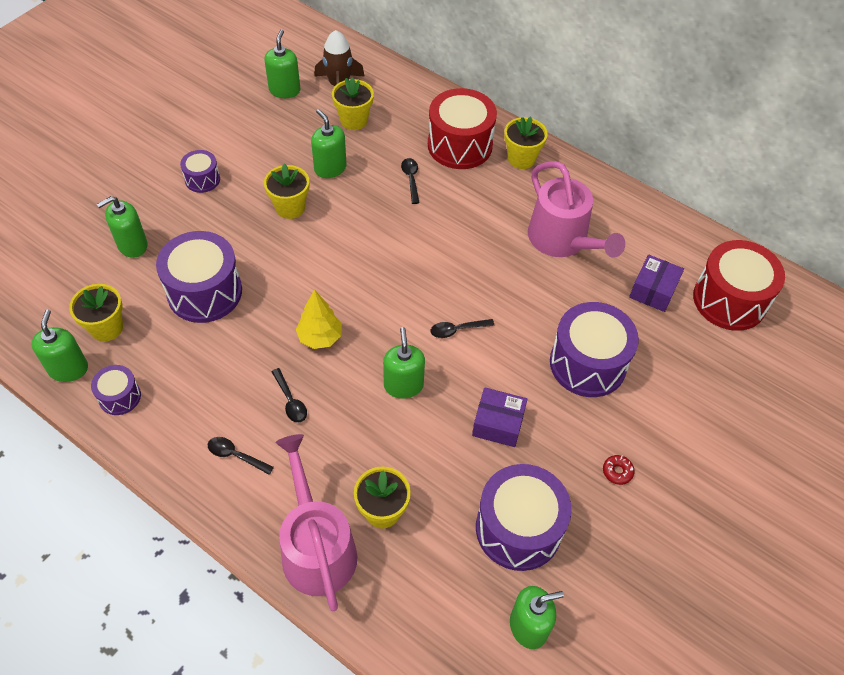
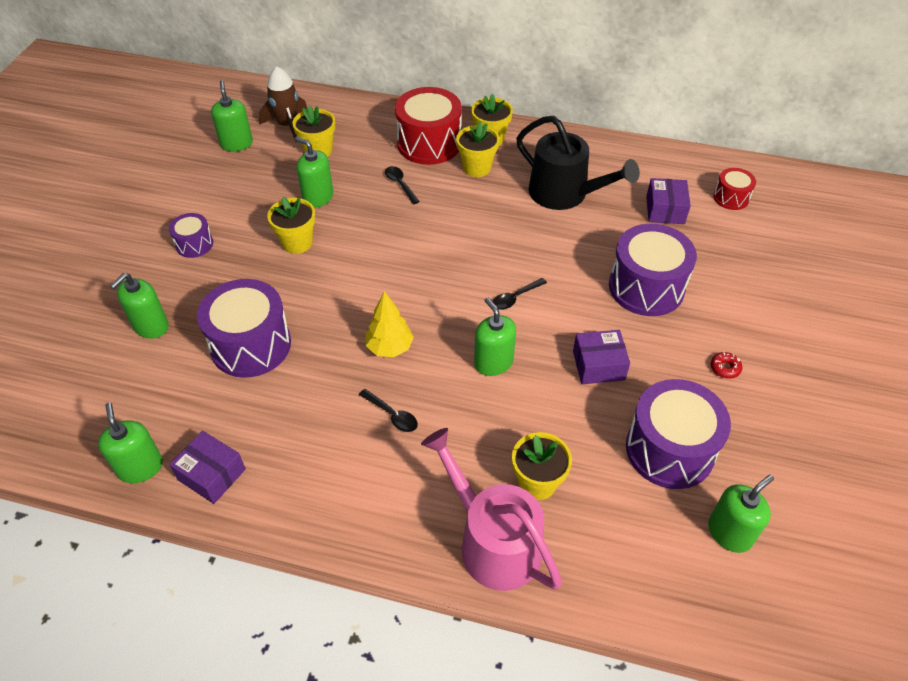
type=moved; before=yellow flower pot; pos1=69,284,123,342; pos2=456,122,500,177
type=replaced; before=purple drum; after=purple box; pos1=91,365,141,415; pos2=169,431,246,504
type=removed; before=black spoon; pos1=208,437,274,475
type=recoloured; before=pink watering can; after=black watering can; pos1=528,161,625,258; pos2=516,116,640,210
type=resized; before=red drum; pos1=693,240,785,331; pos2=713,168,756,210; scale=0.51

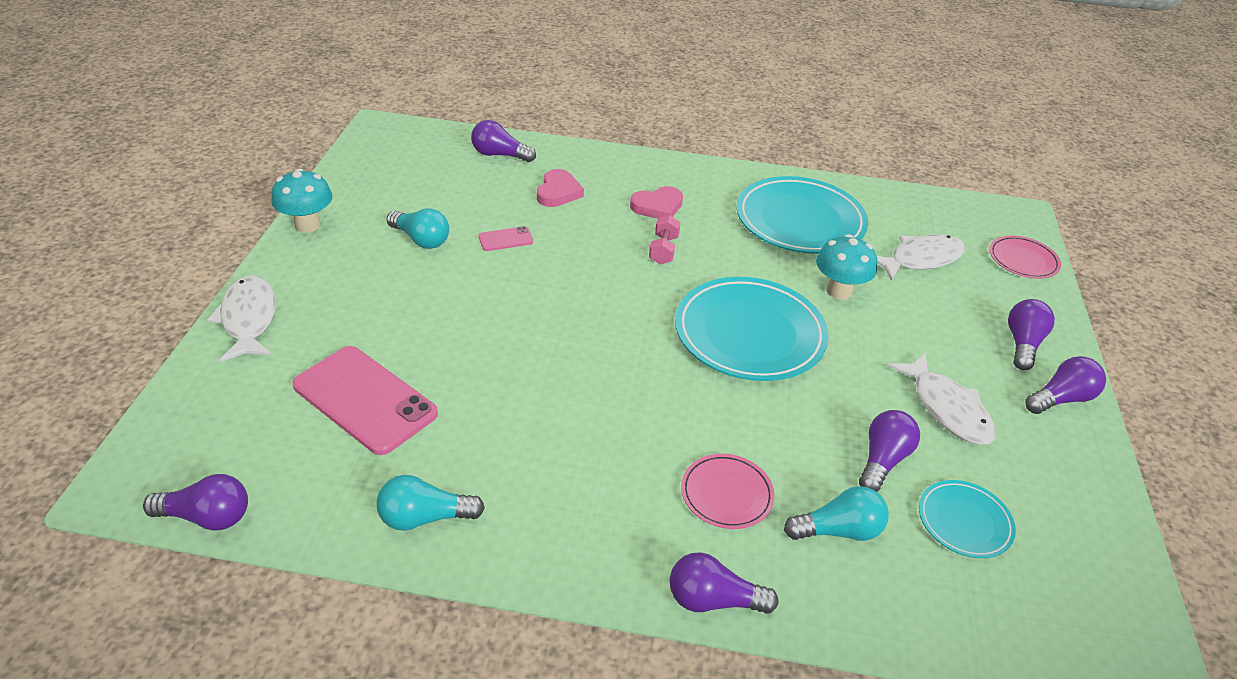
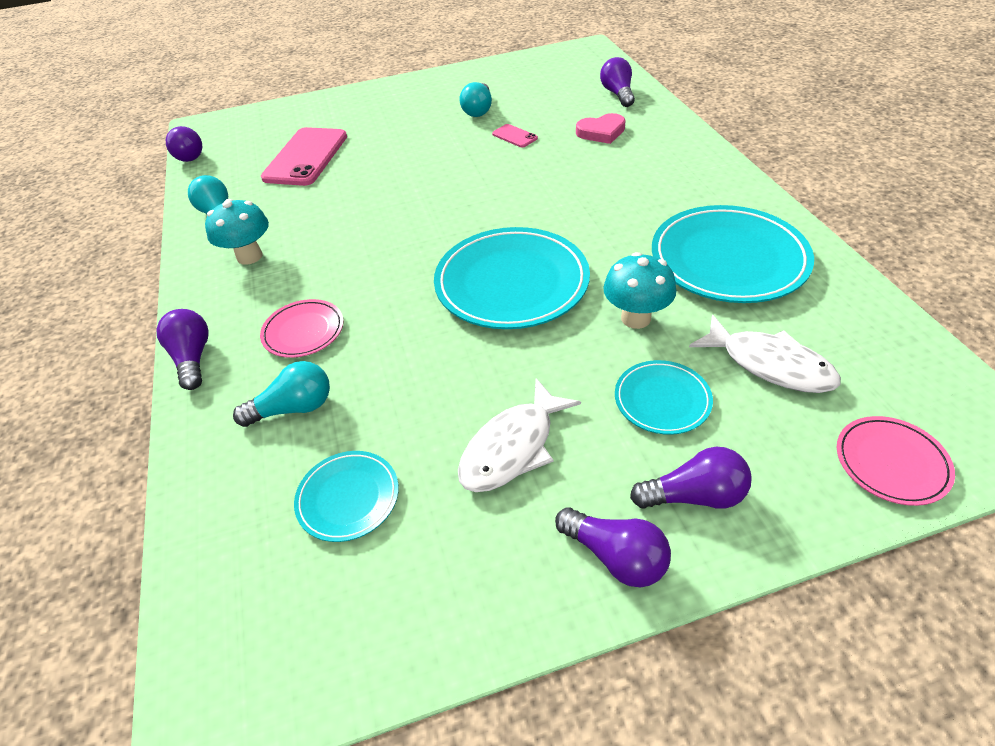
type=removed; before=white fish; pos1=207,275,276,362
type=moved; before=turquoise mushroom; pos1=271,169,333,233; pos2=205,199,269,265
type=removed; before=pink heart; pos1=630,186,683,219
type=removed; before=pink dumbbell; pos1=649,215,681,264
type=turned; before=turquoise light bulb; pos1=784,486,889,541; pos2=233,361,330,427; turn=-75
type=removed; before=purple light bulb; pos1=859,410,920,492
type=added; after=turquoise plate; pos2=615,360,713,435

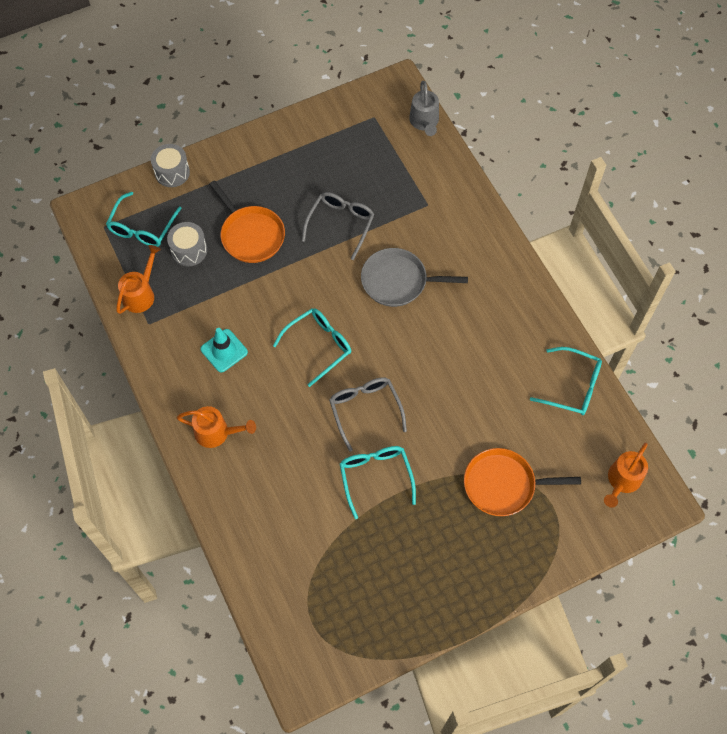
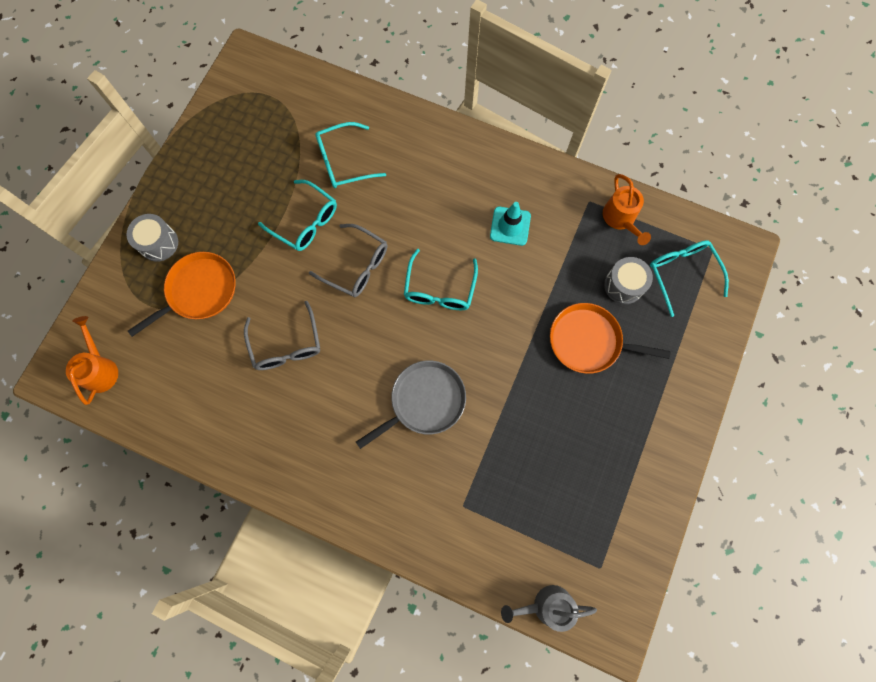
type=moved; before=grey drum; pos1=151,144,190,187; pos2=127,214,178,262
type=removed; before=orange watering can; pos1=177,406,256,448
type=moved; before=grey glasses; pos1=302,192,374,260; pos2=244,301,320,370
type=turned; before=grey watering can; pos1=409,81,439,136; pos2=501,585,597,632; turn=-45
type=moved; before=turquoise glasses; pos1=530,347,602,415; pos2=315,122,386,188

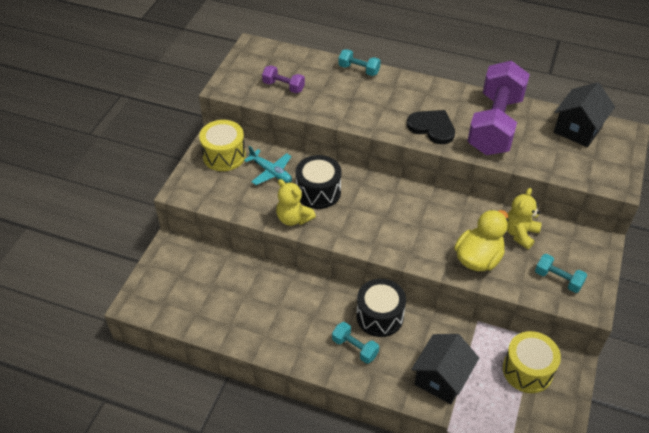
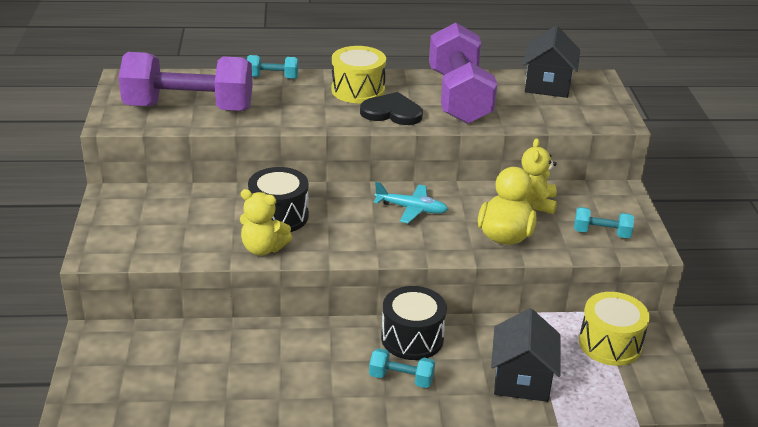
type=moved; before=yellow drum; pos1=199,120,246,171; pos2=331,46,386,103
type=moved; before=turquoise plane; pos1=244,146,292,185; pos2=374,182,448,223
type=resized; before=purple dumbbell; pos1=262,66,305,93; pos2=119,52,253,111; scale=2.33

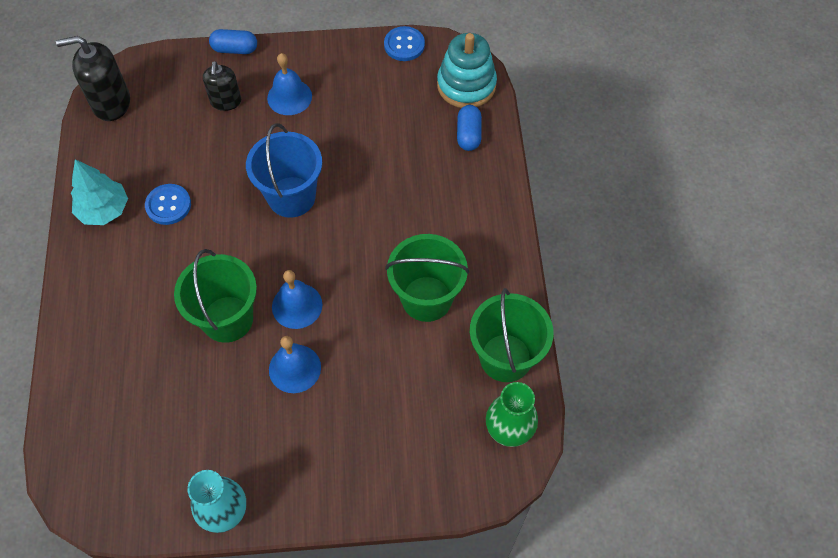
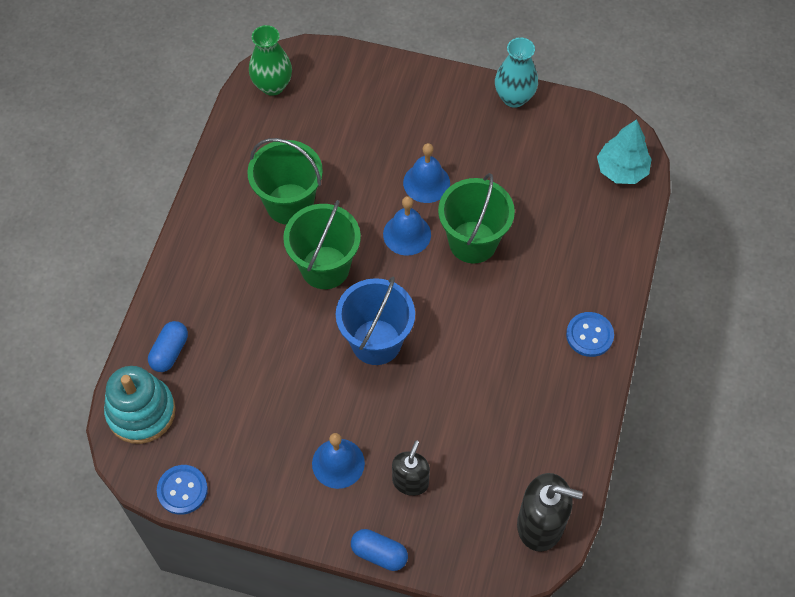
type=moved; before=turquoise tree; pos1=71,159,128,225; pos2=597,119,652,184
type=moved; before=blue button; pos1=145,184,191,225; pos2=566,312,614,357
type=moved; before=green bucket; pos1=470,288,553,382; pos2=283,200,361,289

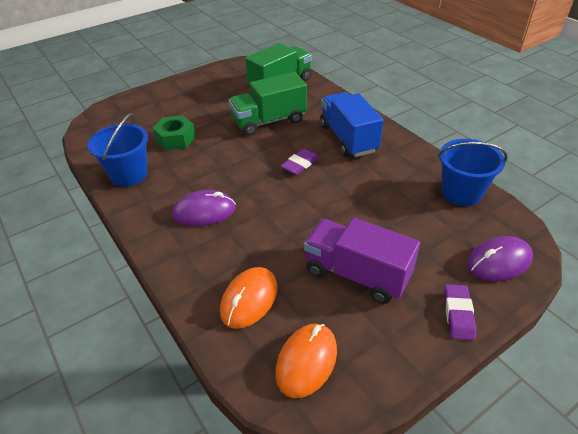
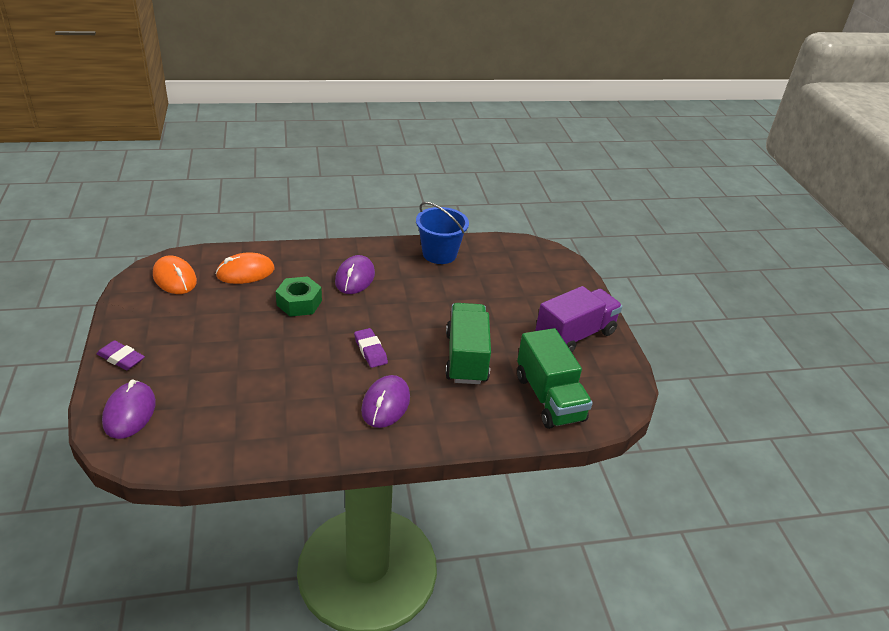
type=moved; before=green nut; pos1=152,115,196,151; pos2=276,276,322,317
type=turned; before=orange mouse; pos1=220,267,278,329; pos2=215,253,274,284; turn=-75
type=moved; before=purple truck; pos1=304,218,420,304; pos2=535,286,623,352
type=replaced; before=blue truck; after=purple mouse; pos1=320,92,383,157; pos2=361,375,410,428
type=removed; before=blue bucket; pos1=438,139,508,206

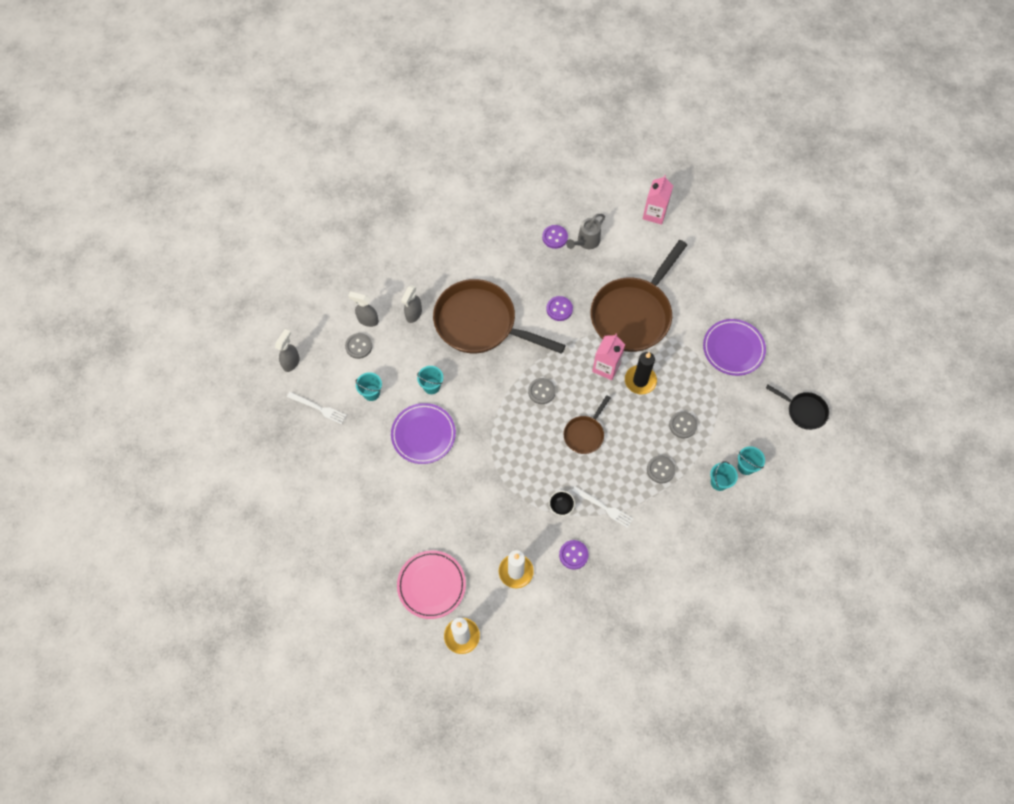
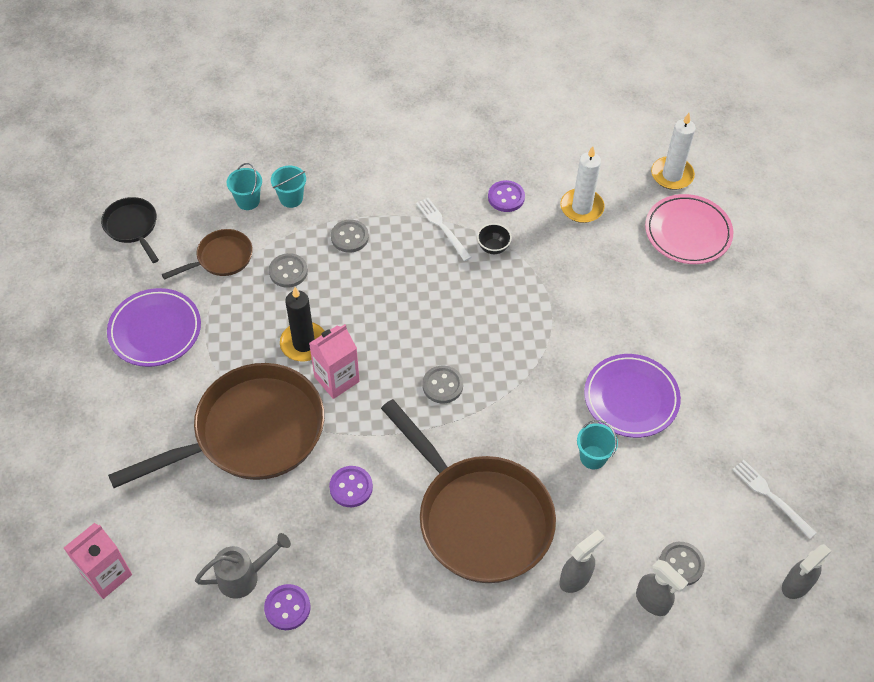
type=removed; before=turquoise bucket; pos1=356,372,382,401
type=moved; before=brown pan; pos1=564,395,611,454; pos2=162,229,253,280

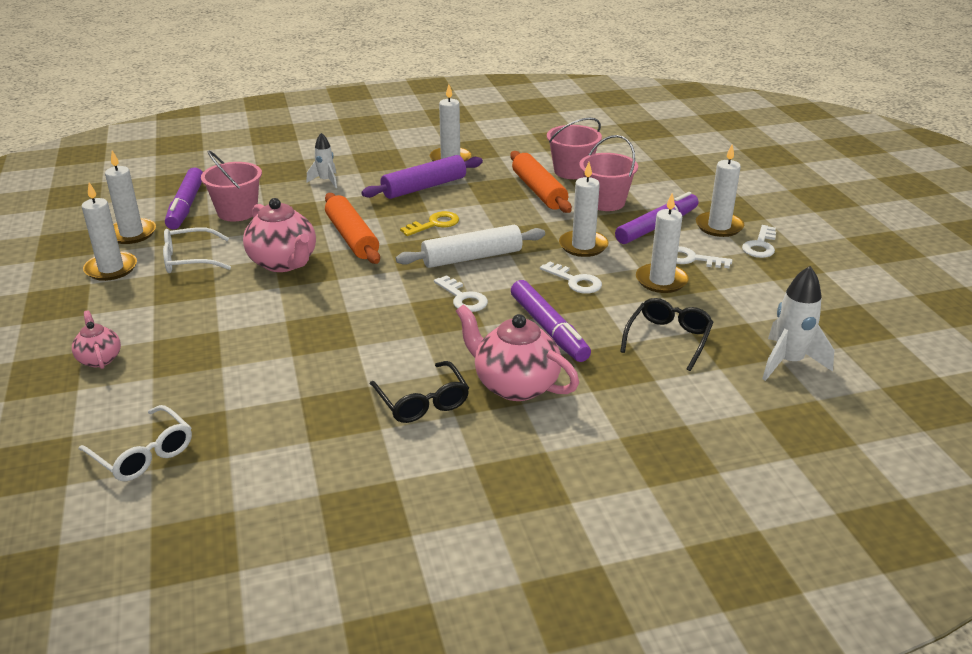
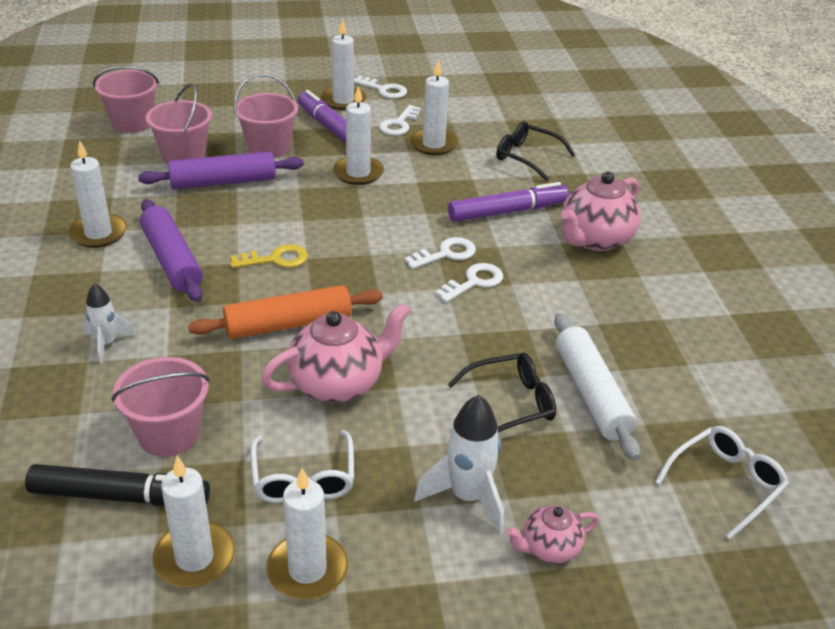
type=recoloured; before=purple marker; after=black marker; pos1=165,167,203,230; pos2=25,464,210,506
type=moved; before=black glasses; pos1=370,361,469,423; pos2=447,353,556,433
type=moved; before=white rolling pin; pos1=396,225,545,268; pos2=554,313,640,460
type=turned; before=yellow key; pos1=400,211,459,236; pos2=230,244,308,268; turn=105
type=recoloured; before=orange rolling pin; after=purple rolling pin; pos1=510,151,572,213; pos2=138,151,304,190
type=moved; before=white key; pos1=540,262,602,294; pos2=435,263,503,303
type=moved; before=white rocket; pos1=762,266,834,381; pos2=414,395,504,534
type=added; after=pink bucket; pos2=93,66,159,133

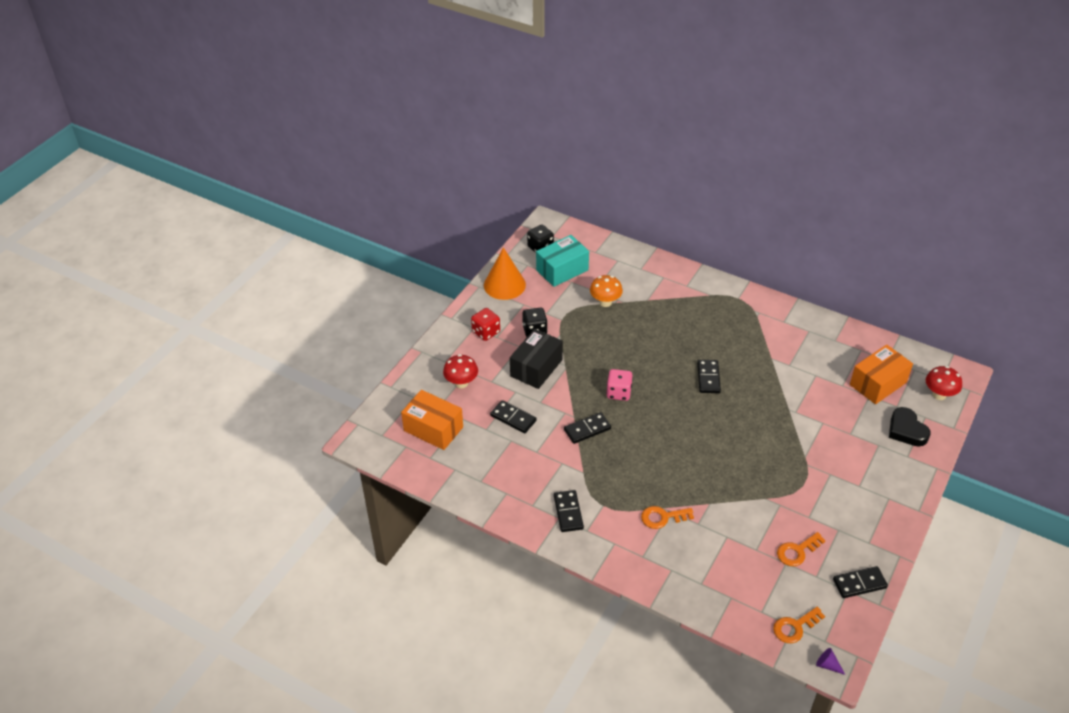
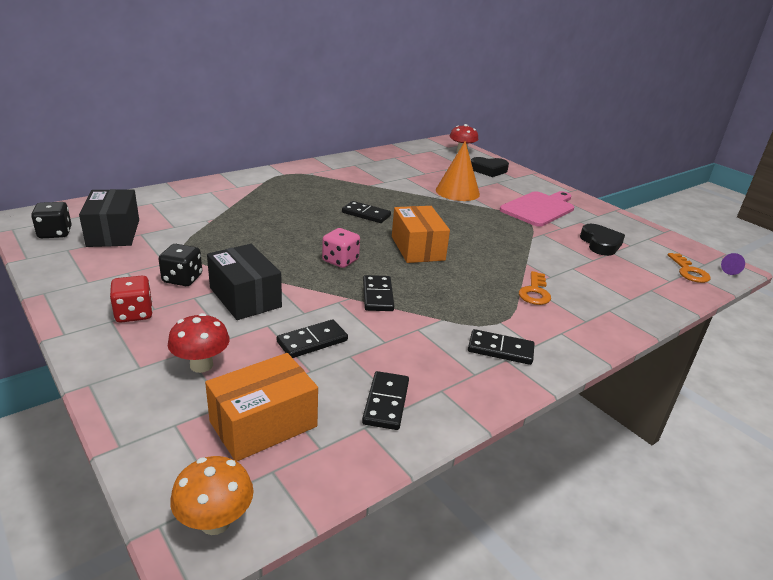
type=moved; before=orange cone; pos1=484,247,526,300; pos2=436,141,480,201
type=recoloured; before=turquoise box; after=black box; pos1=536,235,589,287; pos2=79,189,139,247
type=moved; before=orange mushroom; pos1=590,275,623,307; pos2=170,456,254,535
type=replaced; before=orange key; after=black heart; pos1=777,532,826,566; pos2=580,224,625,256
type=moved; before=black domino; pos1=833,566,888,598; pos2=362,371,409,430
type=moved; before=orange box; pos1=850,344,913,404; pos2=392,206,450,263
type=added; after=pink cutting board; pos2=500,191,574,227

